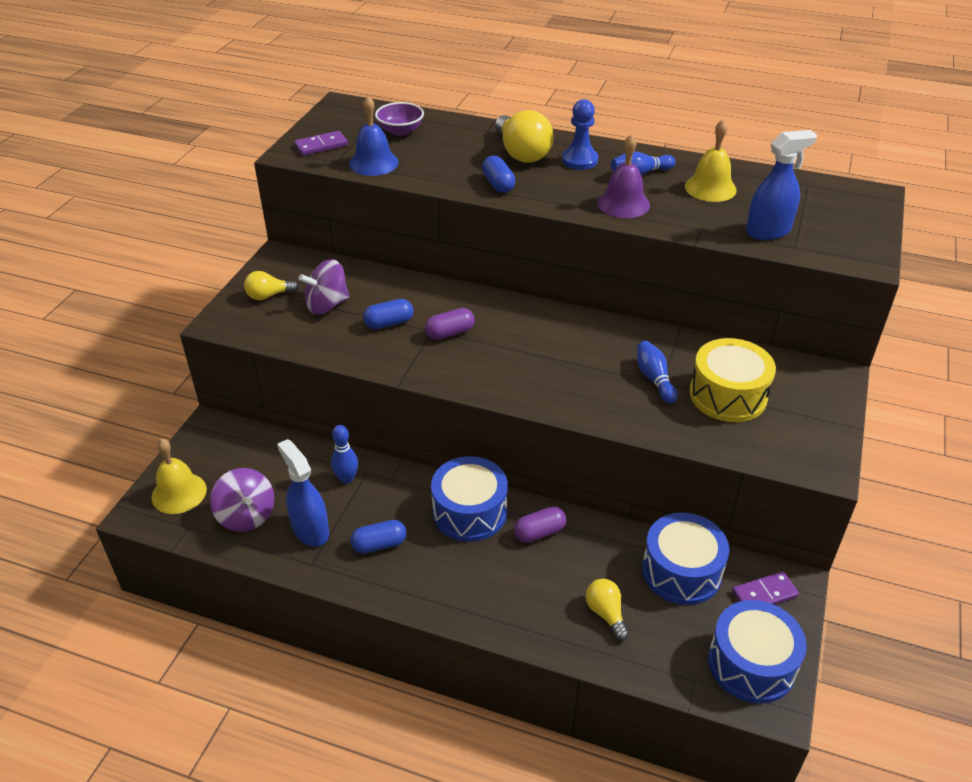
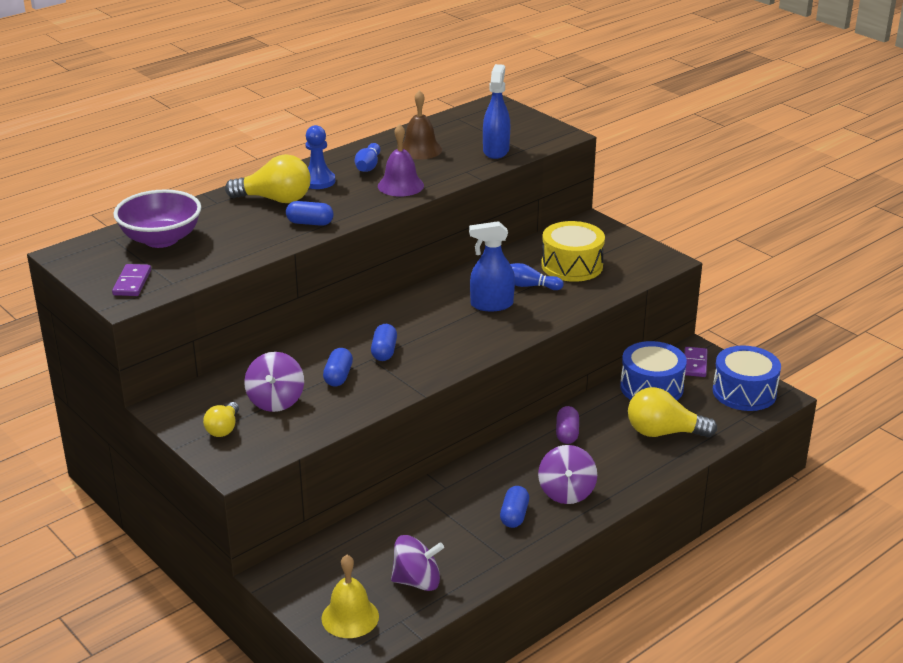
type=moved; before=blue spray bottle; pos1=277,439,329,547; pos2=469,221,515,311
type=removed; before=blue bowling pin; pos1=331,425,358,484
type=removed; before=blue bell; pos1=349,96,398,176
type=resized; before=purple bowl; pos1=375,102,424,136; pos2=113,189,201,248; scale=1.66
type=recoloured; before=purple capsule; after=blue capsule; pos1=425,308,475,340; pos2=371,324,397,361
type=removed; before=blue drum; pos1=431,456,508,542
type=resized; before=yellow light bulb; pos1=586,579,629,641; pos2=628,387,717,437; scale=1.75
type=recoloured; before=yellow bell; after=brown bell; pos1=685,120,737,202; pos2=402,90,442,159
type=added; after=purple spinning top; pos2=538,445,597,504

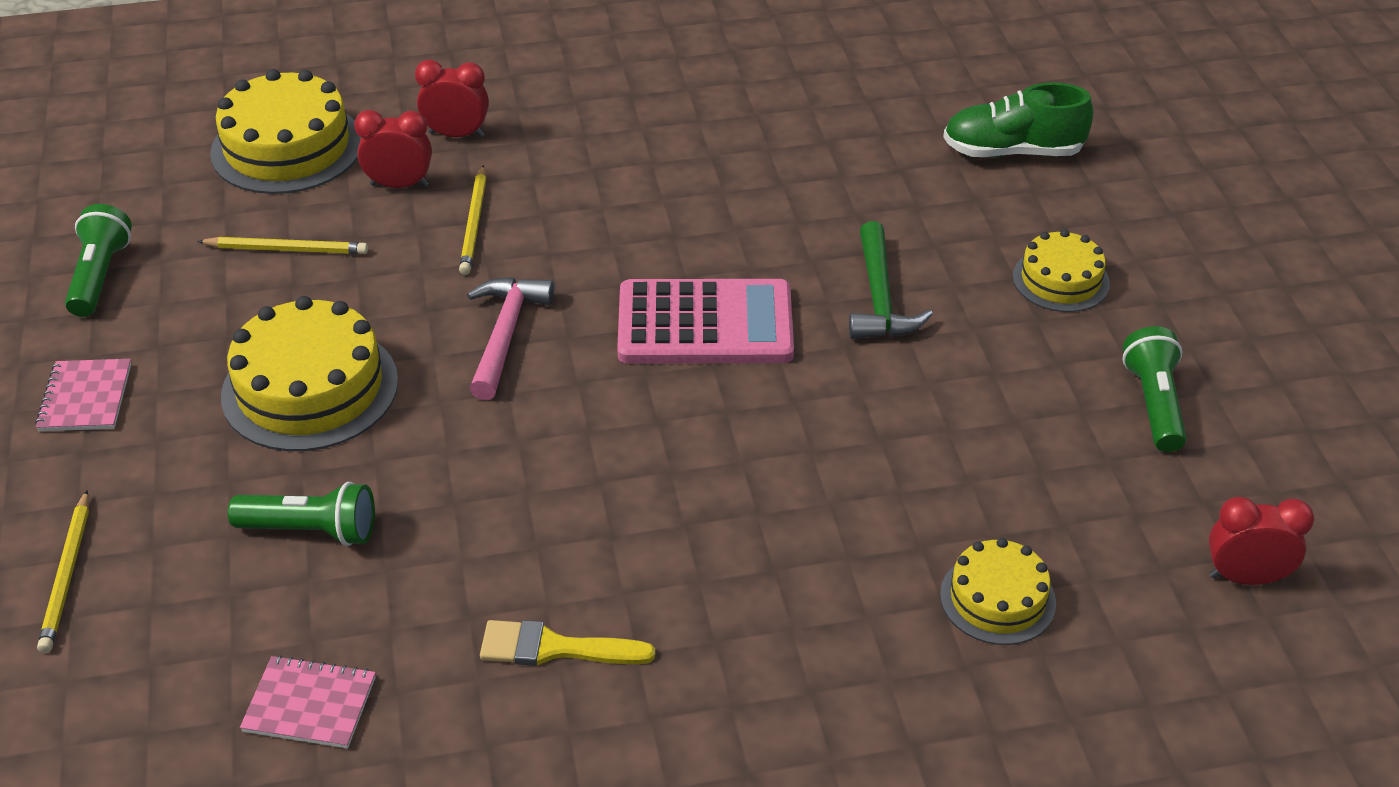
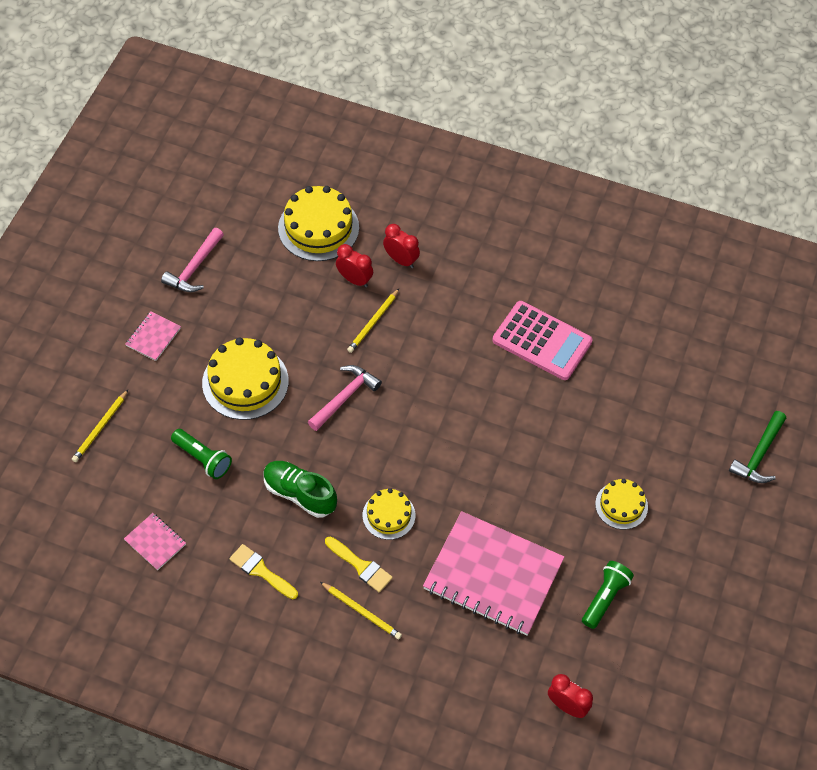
type=replaced; before=green flashlight; after=pink hammer; pos1=65,204,132,317; pos2=161,228,224,292
type=moved; before=yellow pencil; pos1=197,237,368,254; pos2=320,582,402,639
type=moved; before=pink calculator; pos1=617,279,794,364; pos2=493,301,593,380
type=moved; before=green hammer; pos1=849,221,933,339; pos2=729,411,786,483
type=moved; before=yellow cake; pos1=940,538,1056,645; pos2=363,488,415,540
type=moved; before=green shoe; pos1=943,82,1093,157; pos2=263,461,337,518
type=added; after=yellow brush; pos2=325,536,393,593
type=added; after=pink notebook; pos2=423,511,564,636

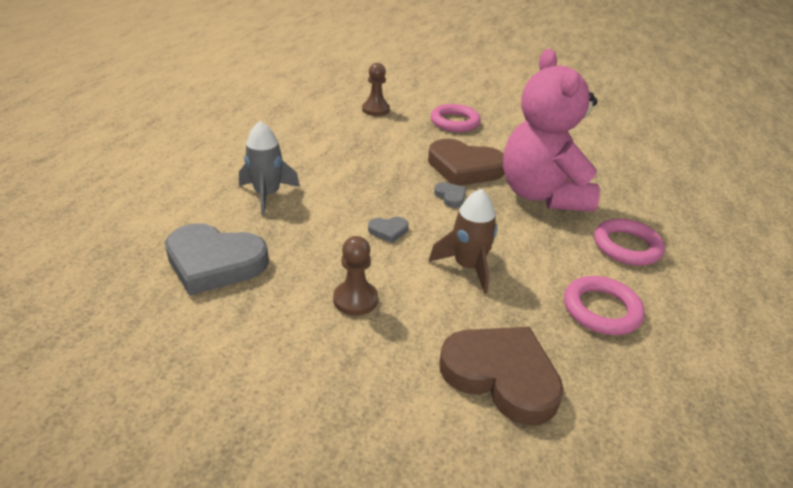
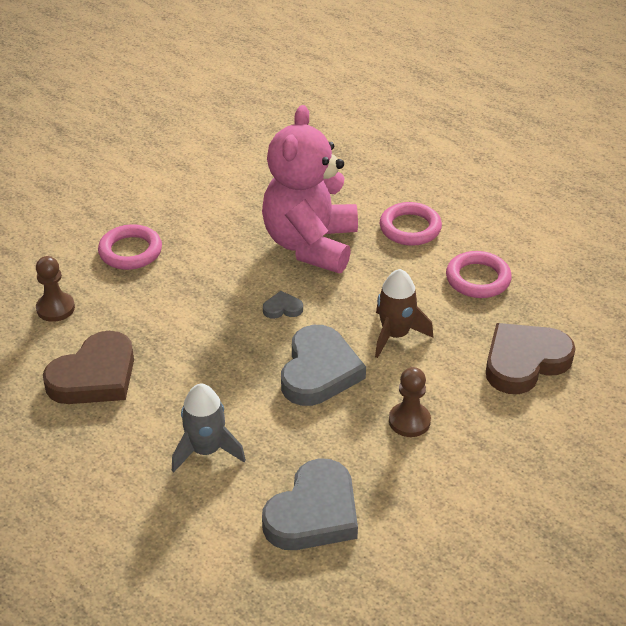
type=resized; before=grey heart; pos1=368,217,409,243; pos2=281,325,366,406; scale=2.3
type=moved; before=brown heart; pos1=428,139,505,186; pos2=43,331,134,404
type=turned; before=pink teddy bear; pos1=503,49,600,212; pos2=262,105,358,273; turn=90

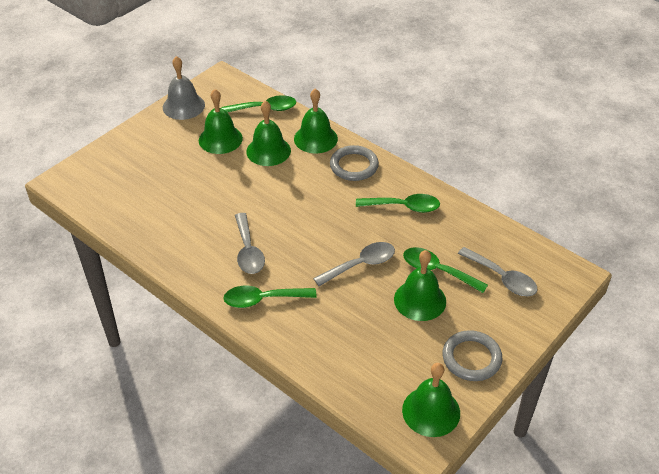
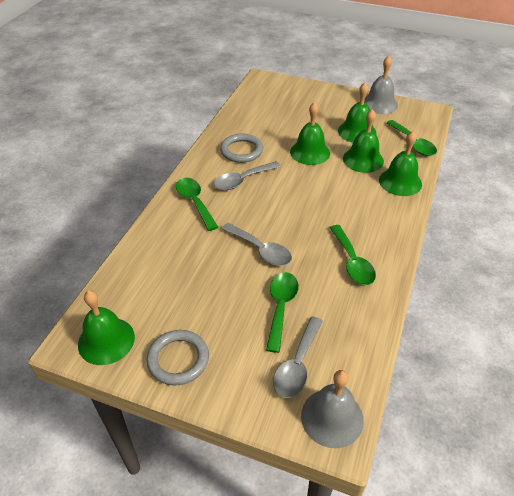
type=moved; before=grey ring; pos1=330,145,379,181; pos2=220,134,263,163
type=moved; before=green bell; pos1=394,250,446,321; pos2=290,102,330,165
type=added; after=grey bell; pos2=301,370,364,448

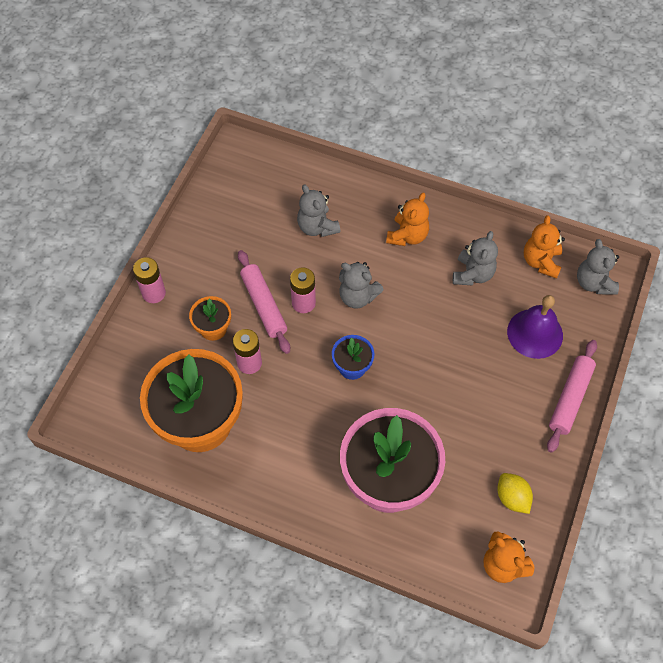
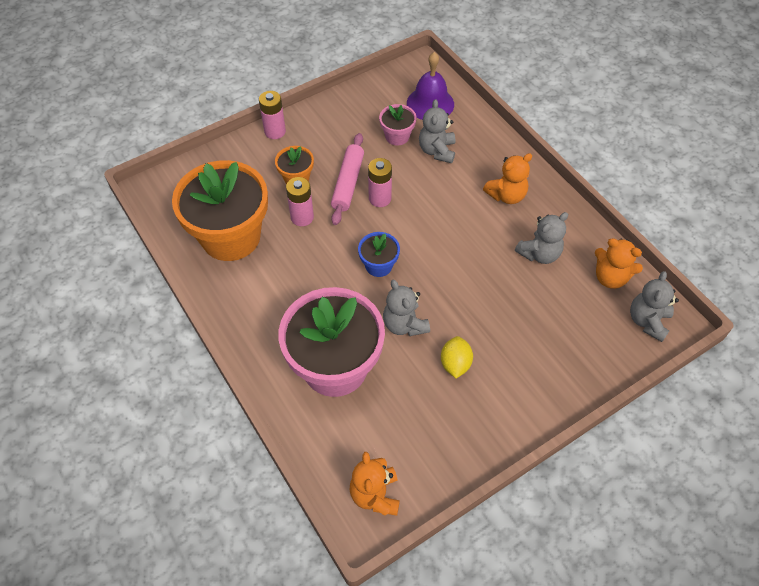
type=moved; before=grey teddy bear; pos1=339,262,384,309; pos2=383,280,430,336
type=moved; before=yellow lemon; pos1=497,473,533,514; pos2=441,336,473,378
type=moved; before=purple bell; pos1=507,295,563,359; pos2=407,52,454,120
type=turned; before=orange teddy bear; pos1=524,215,565,279; pos2=595,238,643,289; turn=-105
type=removed; before=pink rolling pin; pos1=547,340,597,453
type=added; after=pink flower pot; pos2=379,104,417,145

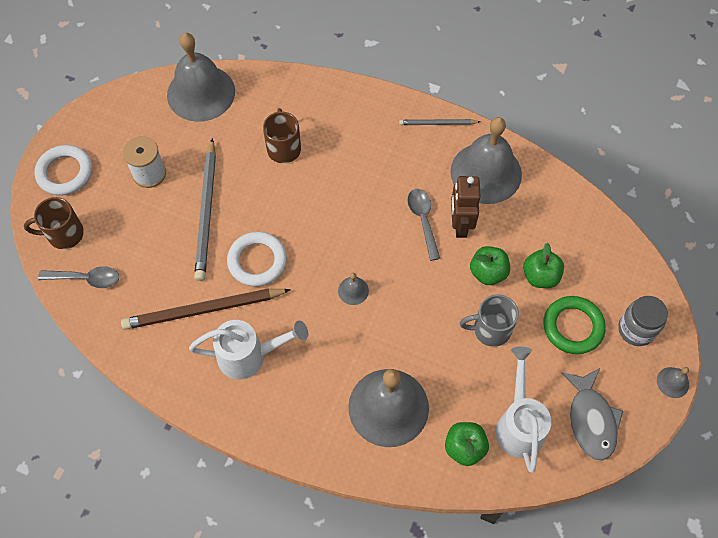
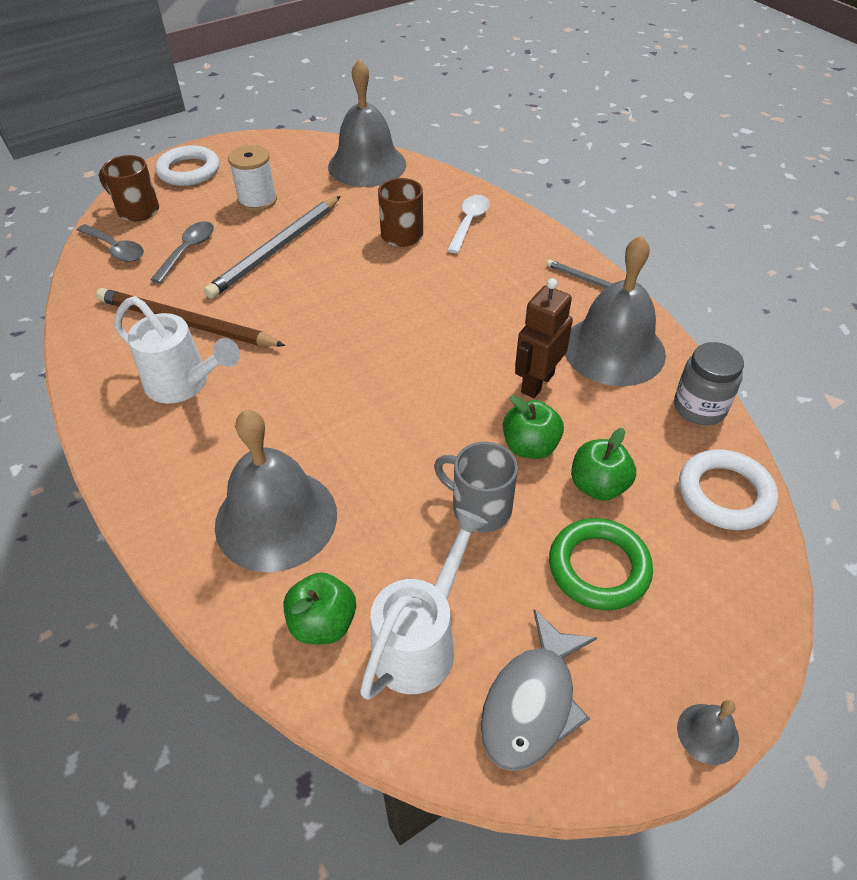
type=moved; before=white ring; pos1=227,232,287,287; pos2=679,450,778,530
type=removed; before=grey bell; pos1=338,273,369,305
type=moved; before=grey spoon; pos1=407,189,440,261; pos2=150,221,214,283
type=moved; before=grey jar; pos1=618,296,668,346; pos2=674,342,744,425
type=added; after=white spoon; pos2=447,195,490,253

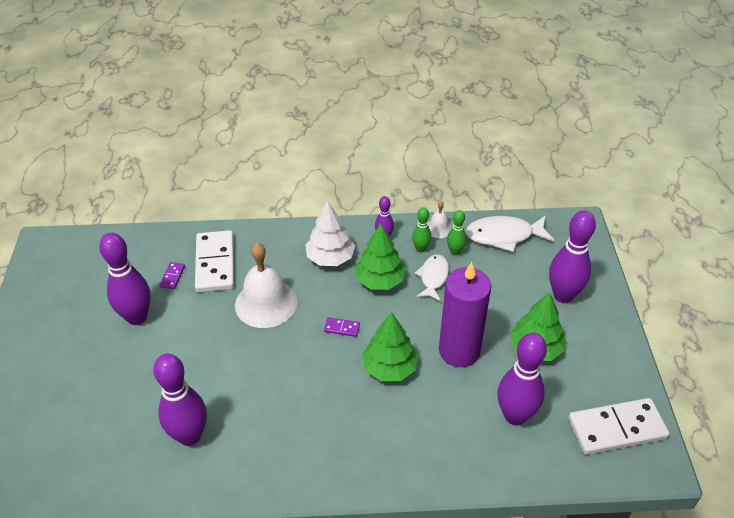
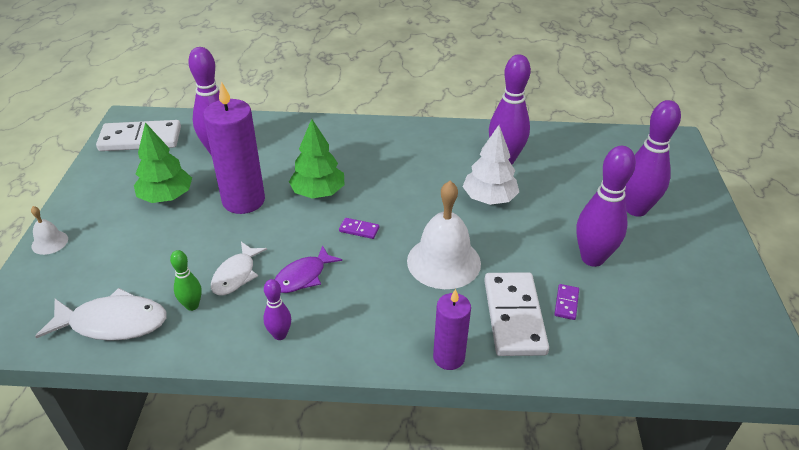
type=moved; before=white tree; pos1=305,200,355,266; pos2=463,125,519,205
type=replaced; before=green tree; after=purple fish; pos1=355,224,406,290; pos2=274,245,342,293
type=removed; before=green bowling pin; pos1=412,207,431,253
type=moved; before=white bell; pos1=428,201,452,238; pos2=31,206,68,255
type=moved; before=purple bowling pin; pos1=549,210,596,303; pos2=625,100,681,217
type=added; after=purple candle; pos2=433,289,471,370

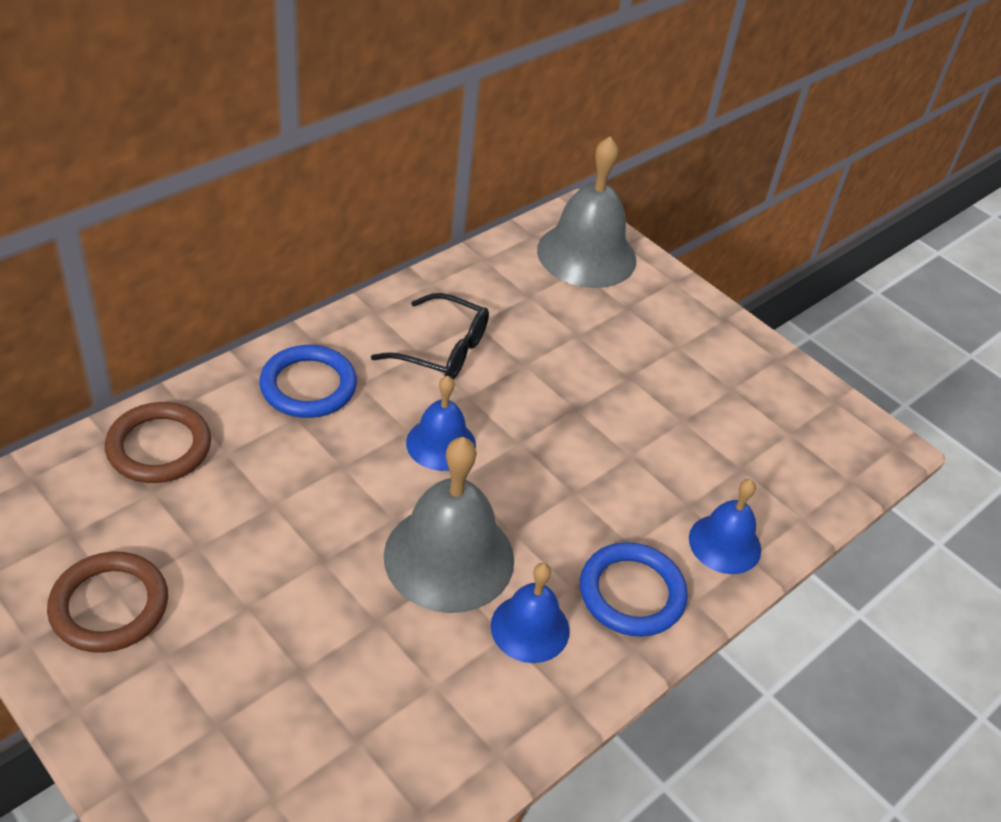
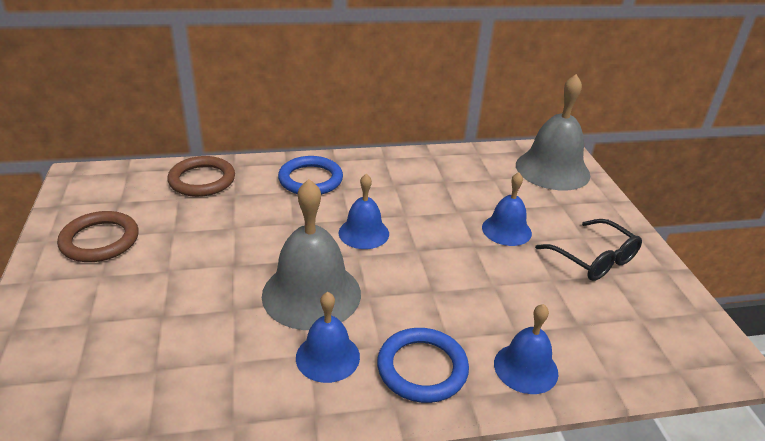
type=moved; before=black glasses; pos1=371,293,489,380; pos2=535,219,642,281
type=added; after=blue bell; pos2=482,172,532,246

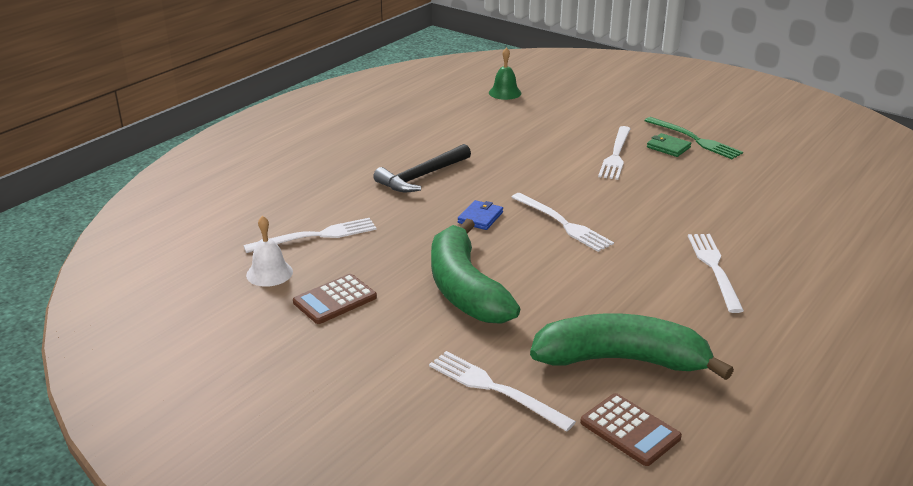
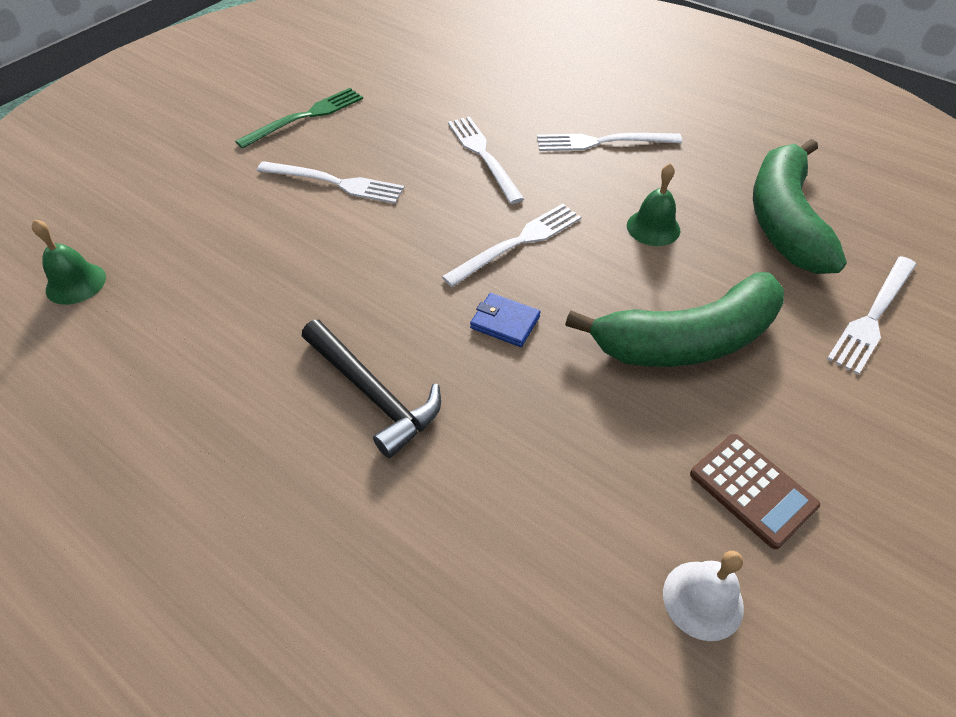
type=moved; before=white fork; pos1=243,218,376,253; pos2=448,116,524,204
type=removed; before=brown calculator; pos1=580,393,682,466
type=removed; before=green wallet; pos1=647,133,691,157
type=added; after=green bell; pos2=627,163,680,246

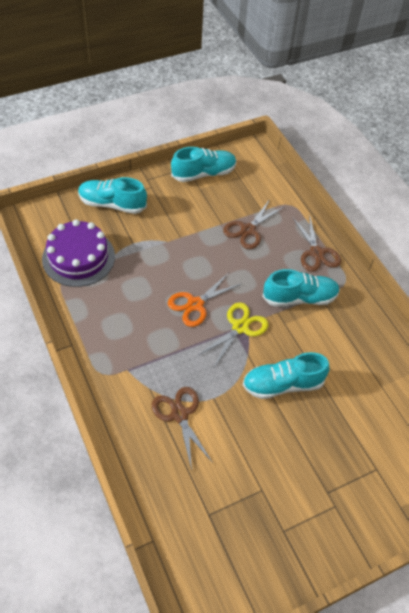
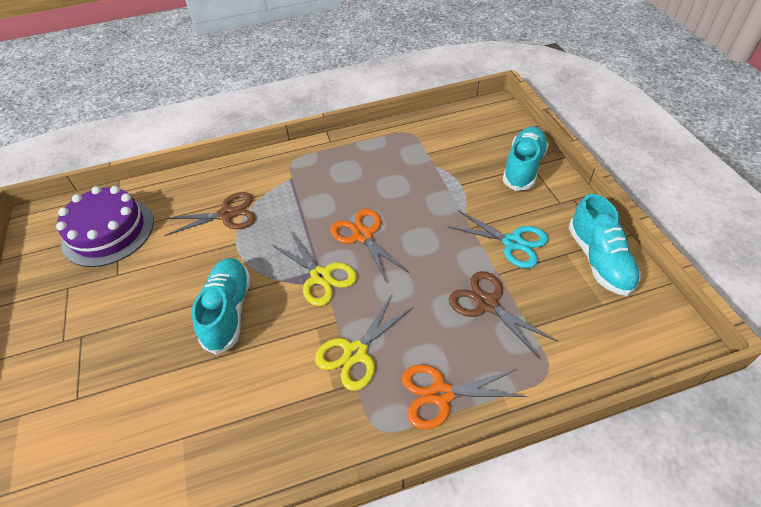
type=moved; before=purple cake; pos1=42,219,115,287; pos2=56,186,154,267
type=replaced; before=turquoise shoe; after=yellow scissors; pos1=262,269,340,307; pos2=315,295,414,391
type=recoloured; before=brown scissors; after=orange scissors; pos1=293,214,341,272; pos2=402,364,527,430
type=added; after=turquoise scissors; pos2=447,210,549,269

